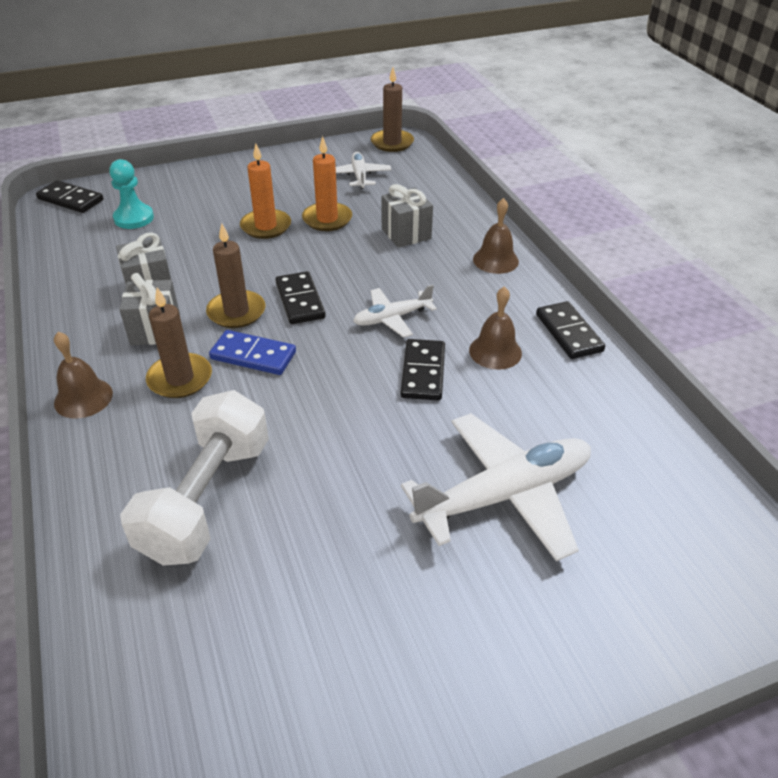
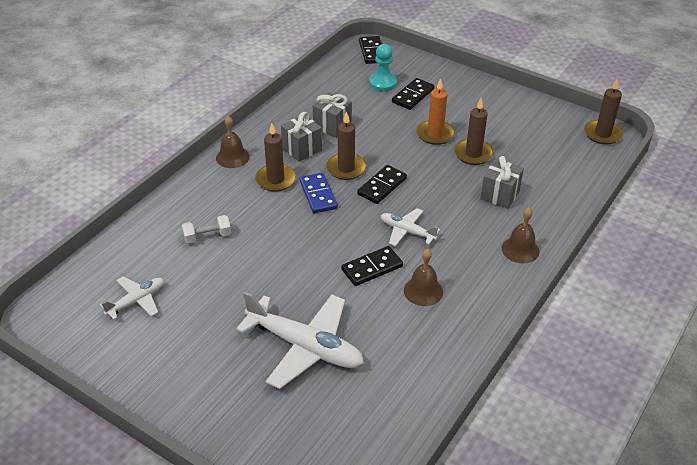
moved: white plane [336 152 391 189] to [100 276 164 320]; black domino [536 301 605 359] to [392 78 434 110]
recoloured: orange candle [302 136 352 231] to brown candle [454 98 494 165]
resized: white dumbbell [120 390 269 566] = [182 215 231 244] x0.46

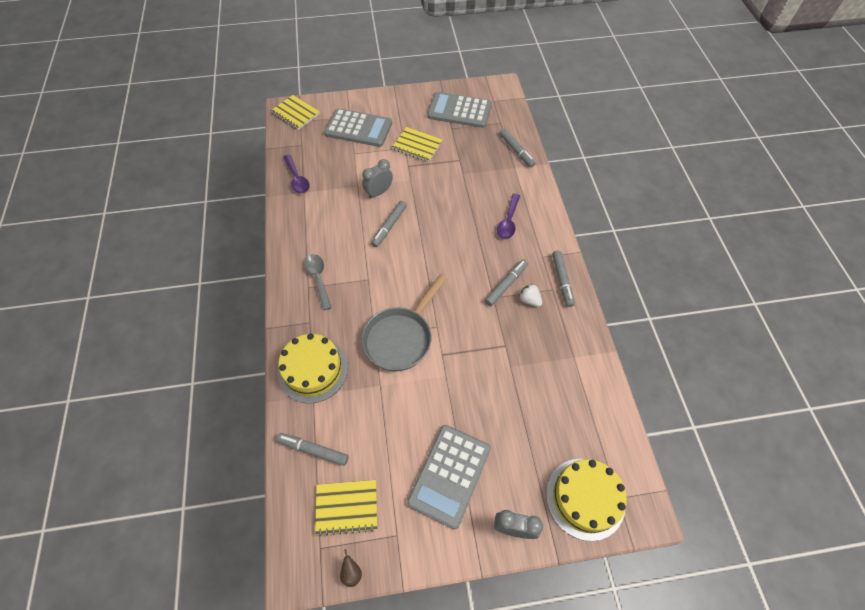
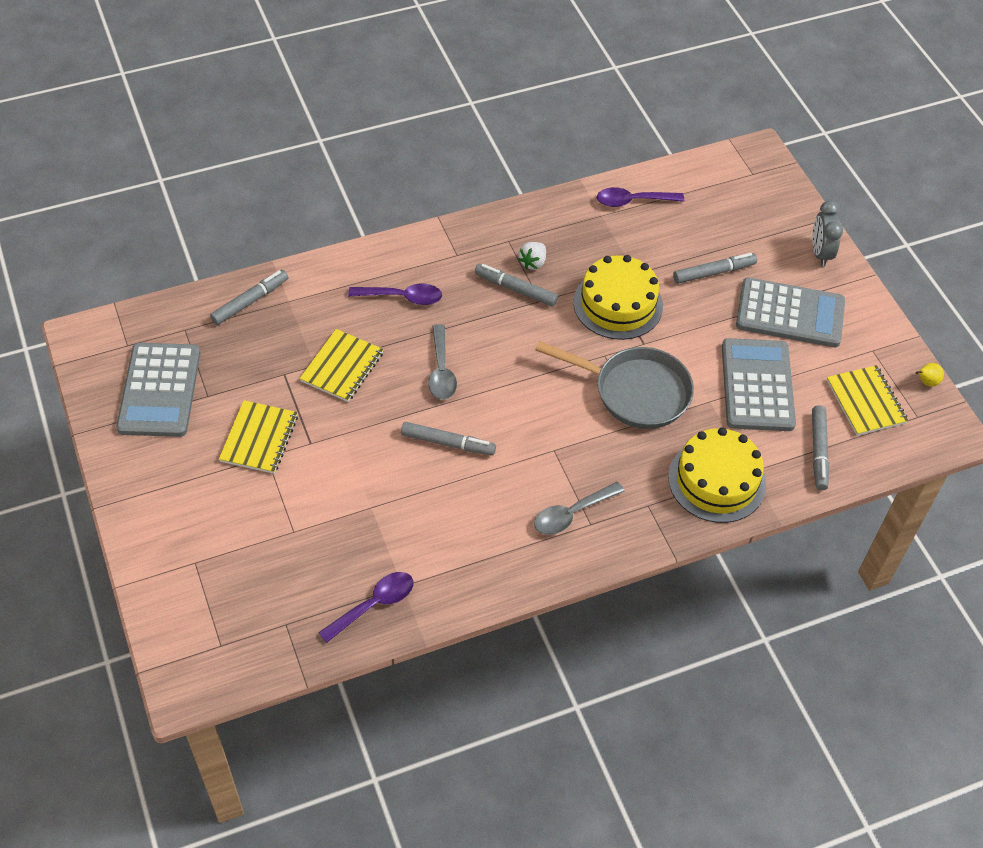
removed: grey clock [362 159 393 199]
added: grey spoon [428 324 457 400]; purple spoon [597 187 684 207]
moved: yellow notebook [270 95 320 130] to [299 329 384 402]; yellow cake [546 459 627 541] to [573 255 663 340]; grey marker [552 250 575 307] to [673 253 757 284]; grey calculator [324 108 392 147] to [722 338 796 431]
recoloured: brown pear [340 549 362 587] to yellow pear [916 363 944 387]

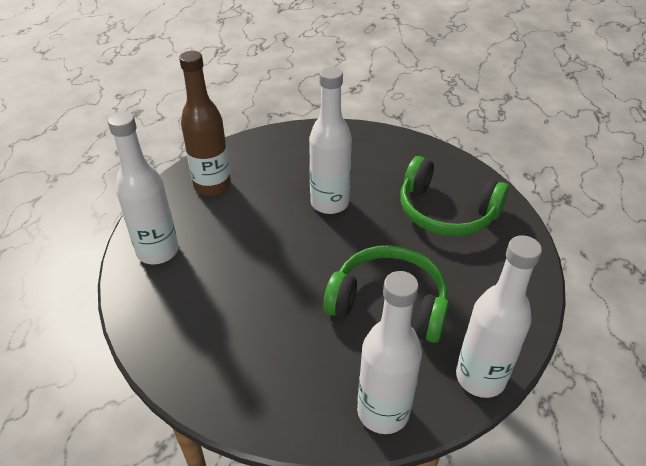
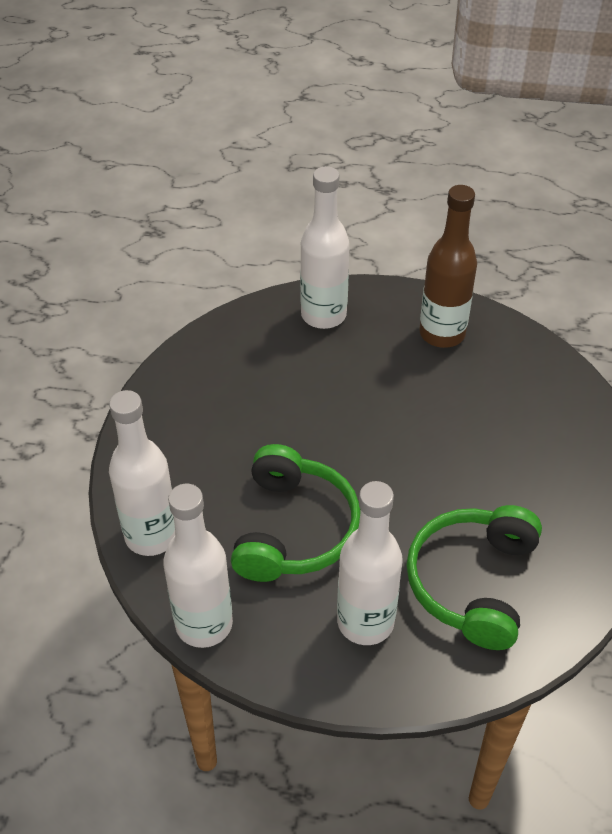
moved: white bottle [309 67 352 214] to [337 481 403 645]

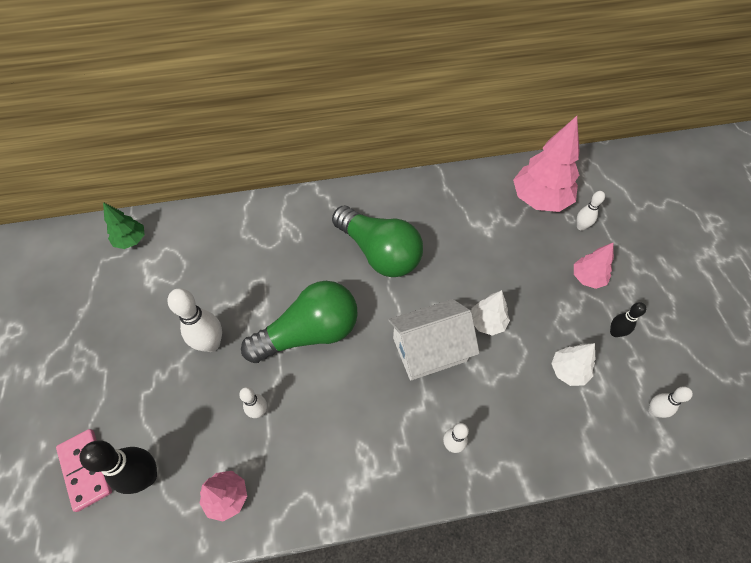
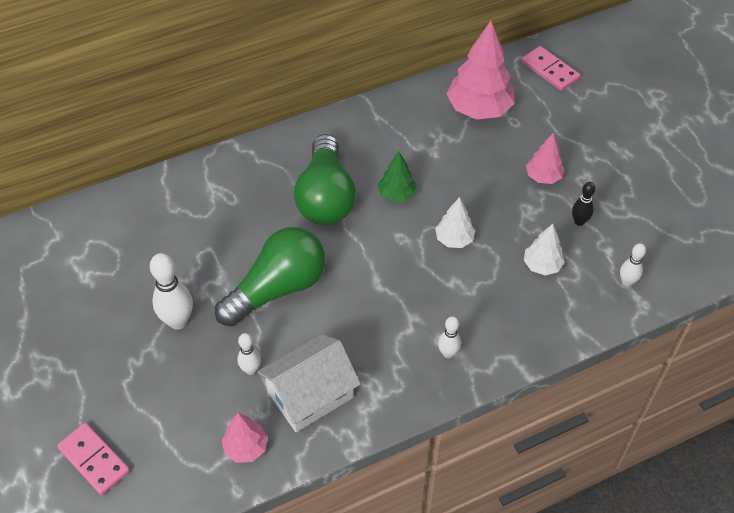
removed: black bowling pin [80 440 157 494]; white bowling pin [577 191 605 231]
added: pink domino [521 46 580 91]
moved: white house [388 299 480 381] to [257 334 361 432]; green tree [103 202 145 249] to [378 151 416 202]
turned: green light bulb [332 206 423 277] = [294 134 356 225] 60 degrees clockwise

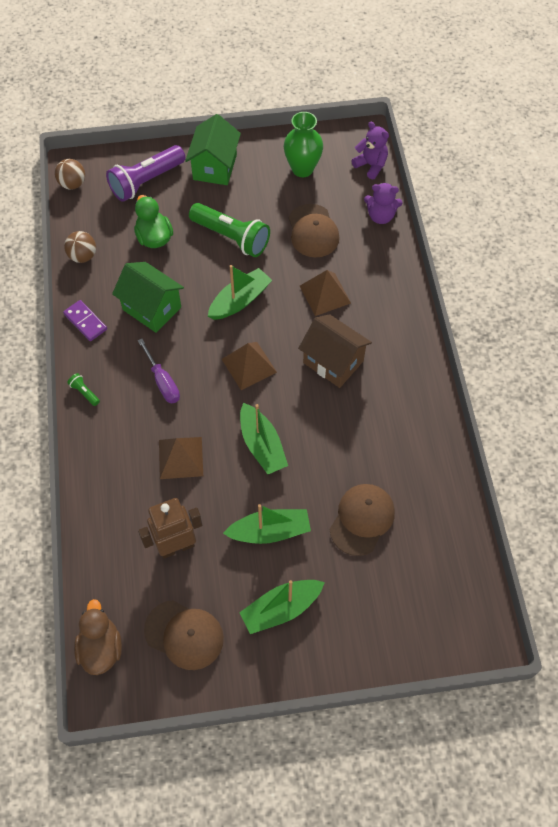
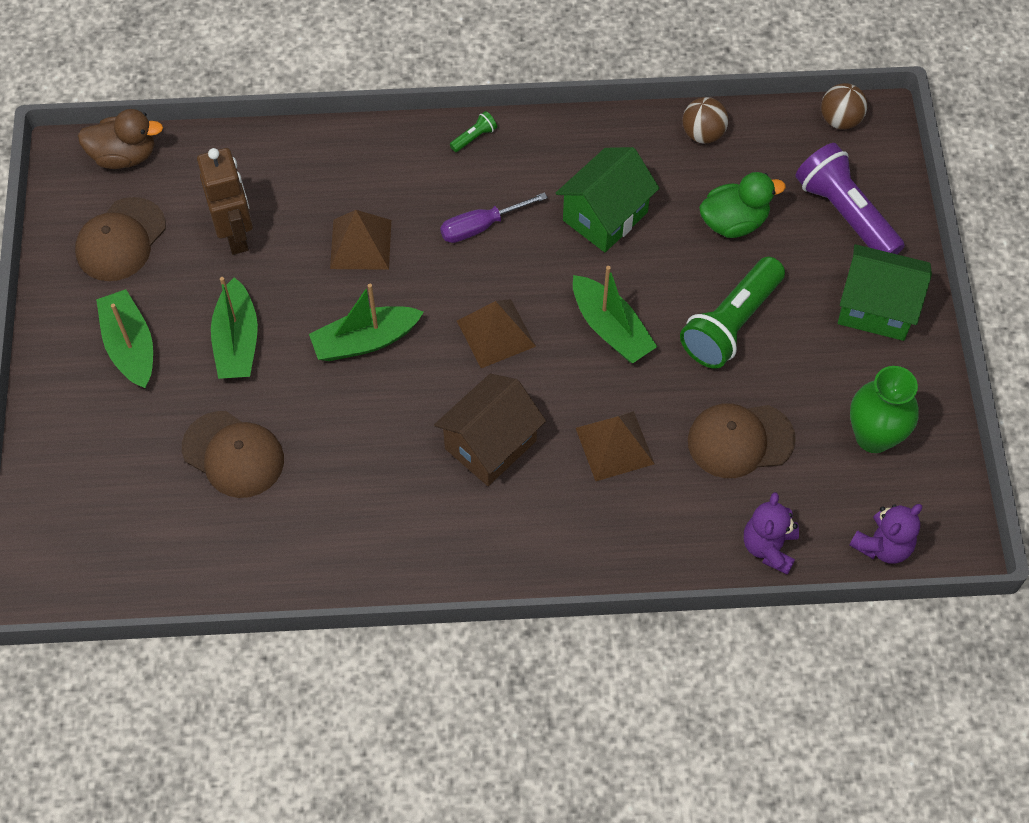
removed: purple domino [63 300 107 341]

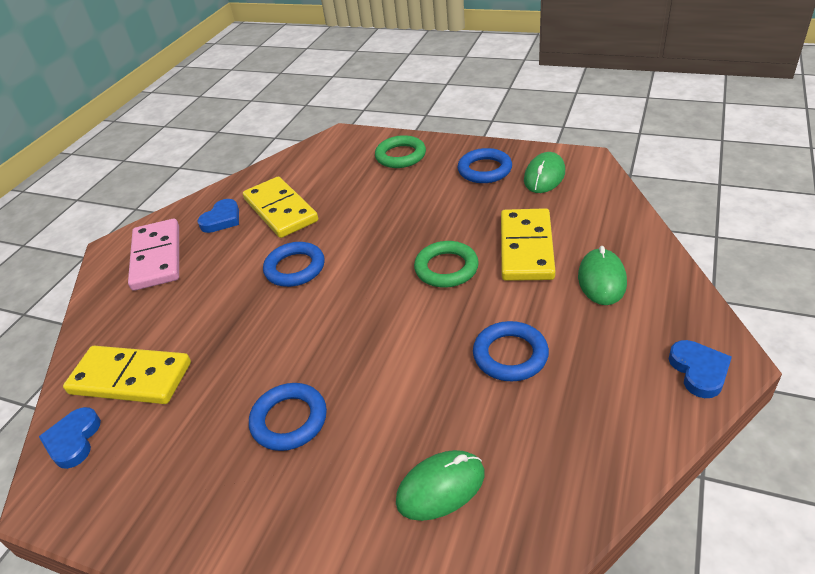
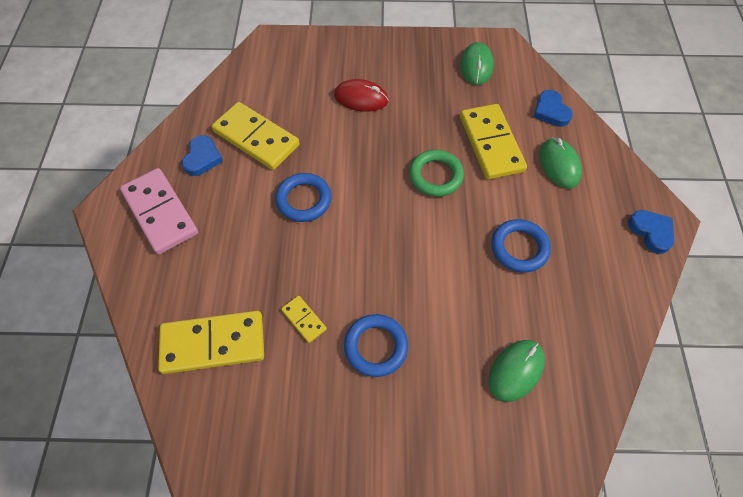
removed: green ring [375 135 426 168]; blue ring [458 148 512 183]
added: yellow domino [281 295 327 343]; red mouse [334 79 389 112]
moved: blue heart [39 407 101 469] to [533 90 573 127]

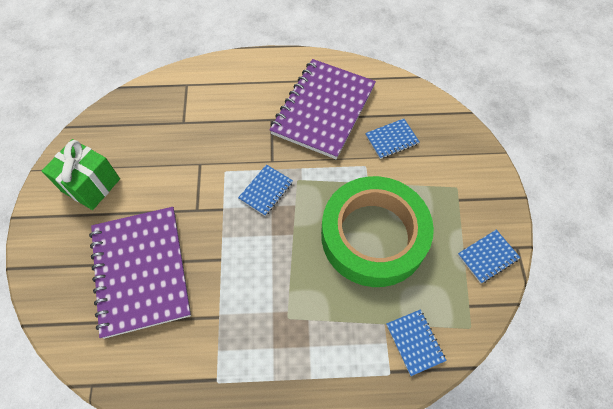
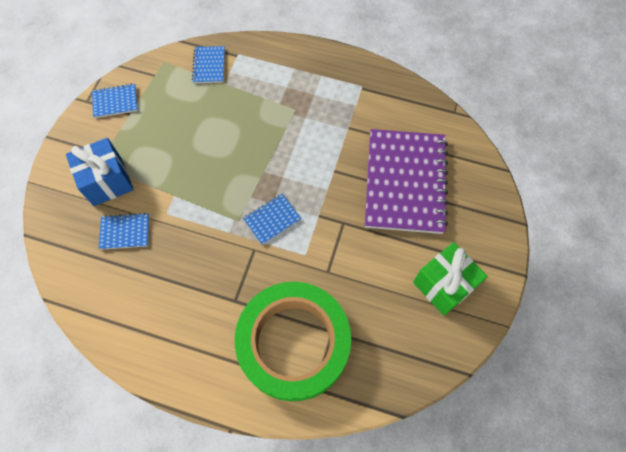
removed: purple notebook [270 59 376 159]
added: blue gift [66 138 134 206]
moved: green tape [321 176 434 287] to [235 282 351 401]

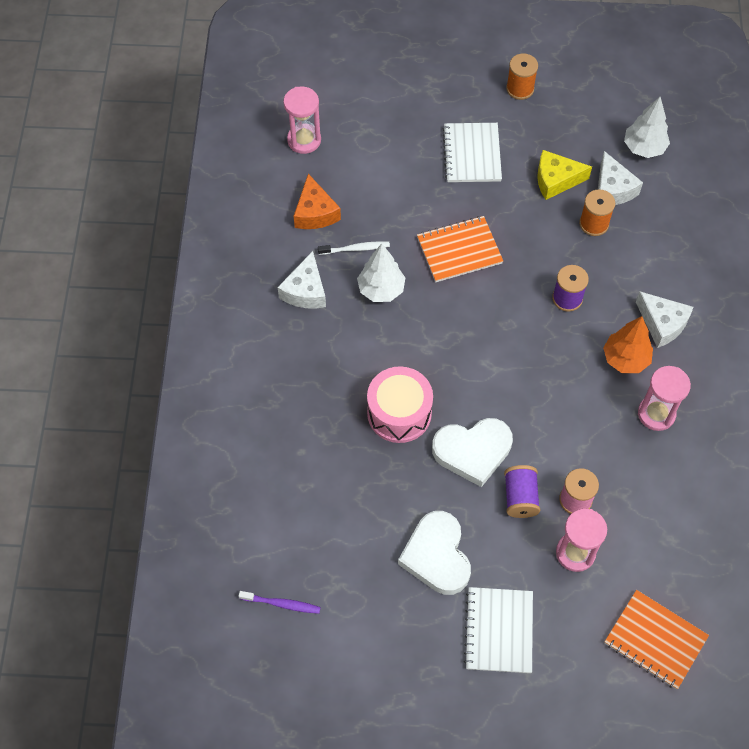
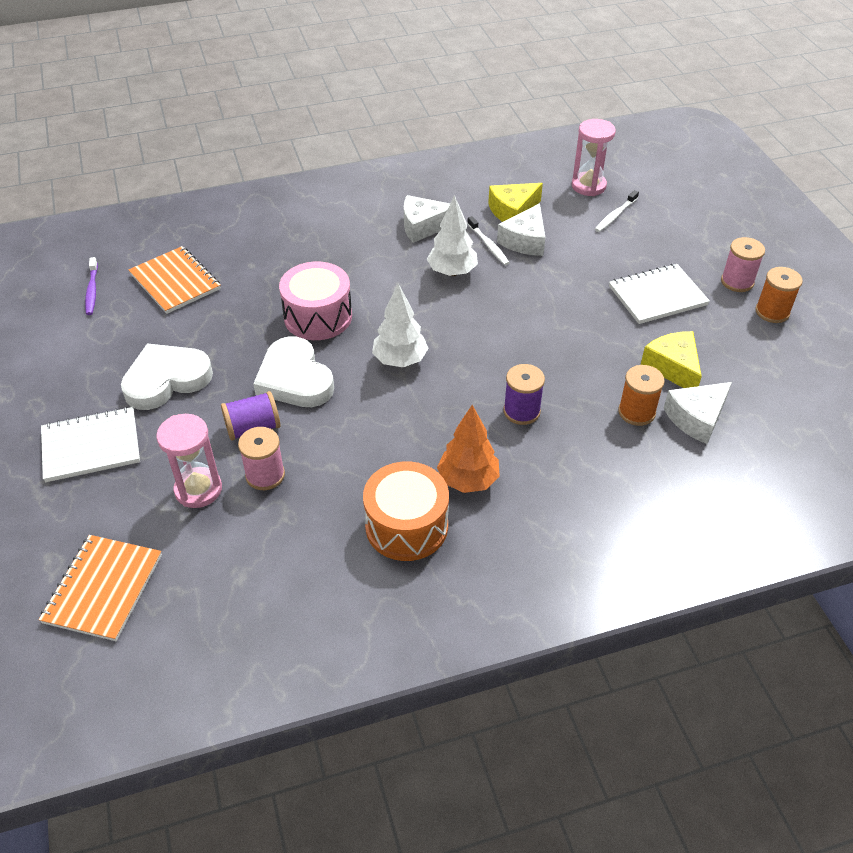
added: white toothbrush [595 190 639 232]; pink spool [721 237 765 292]
moved: orange notebook [417 216 503 282] to [129 246 221 314]; white tree [624 97 670 158] to [372 284 429 367]; white cheese [636 291 694 348] to [497 203 545 256]
replaced: pink hourglass [638 366 691 431] to orange drum [363 461 449 561]
recoloured: orange cheese [294 174 341 229] to yellow cheese [488 183 543 222]

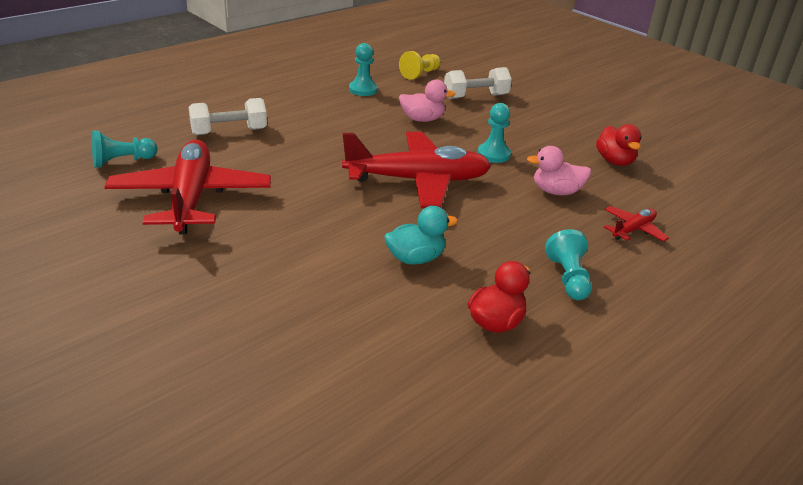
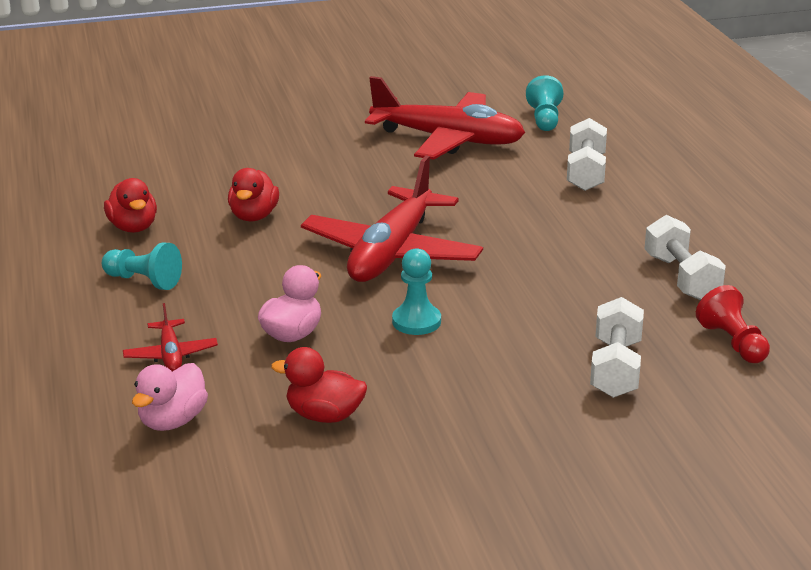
moved: pink duck [399 79 456 122] to [132 363 208 431]
replaced: turquoise pawn [349 43 378 96] to white dumbbell [645 215 726 300]
recoloured: turquoise duck [384 206 458 265] to red duck [228 168 279 222]; yellow pawn [399 51 441 80] to red pawn [696 285 770 363]

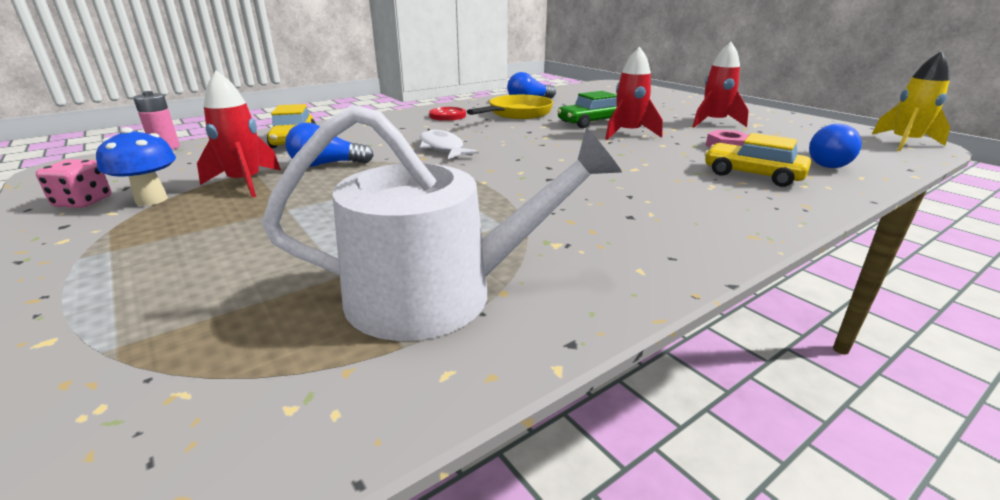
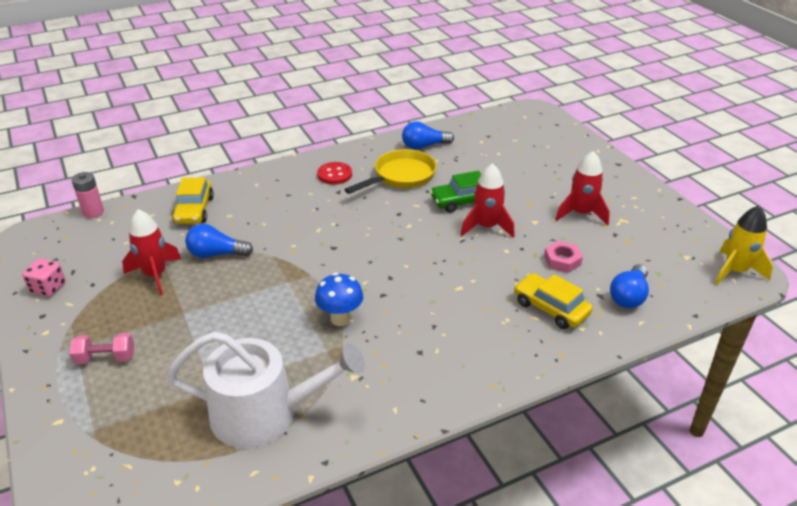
removed: white fish [419 129 479 159]
added: pink dumbbell [70 333 134 364]
moved: blue mushroom [96 127 176 206] to [315 273 363 326]

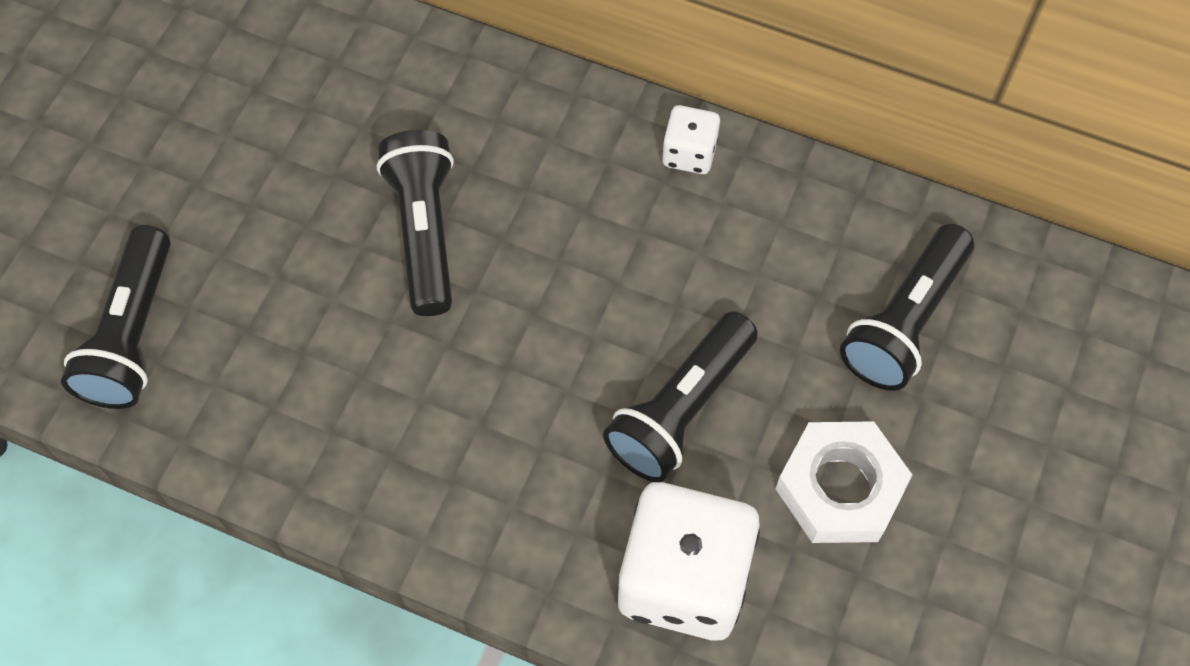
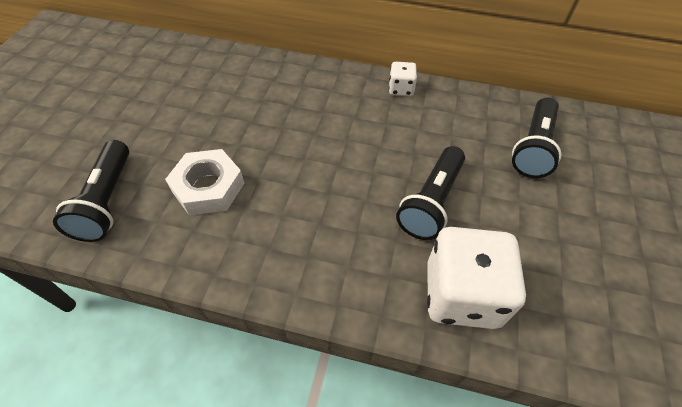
removed: black flashlight [377 130 454 316]
moved: white nut [776 421 912 543] to [165 149 244 215]

